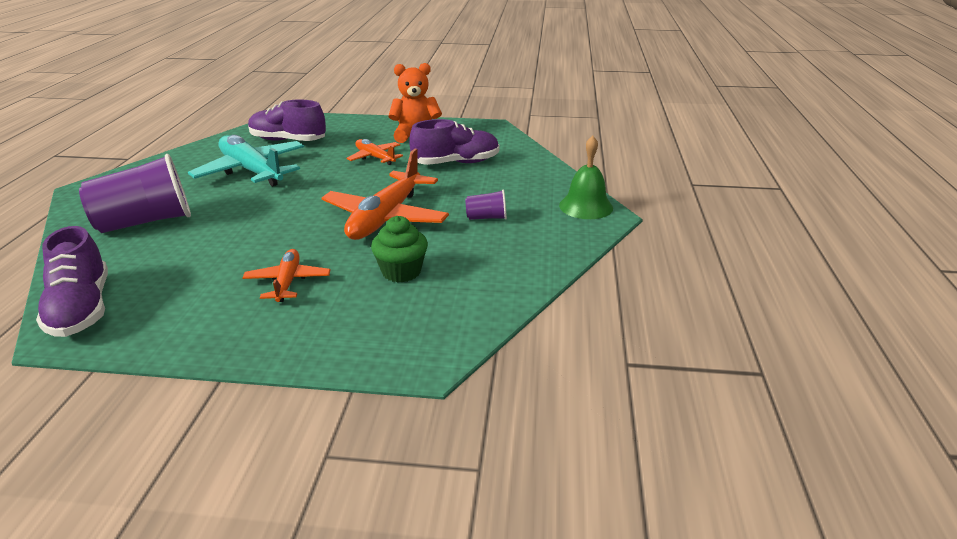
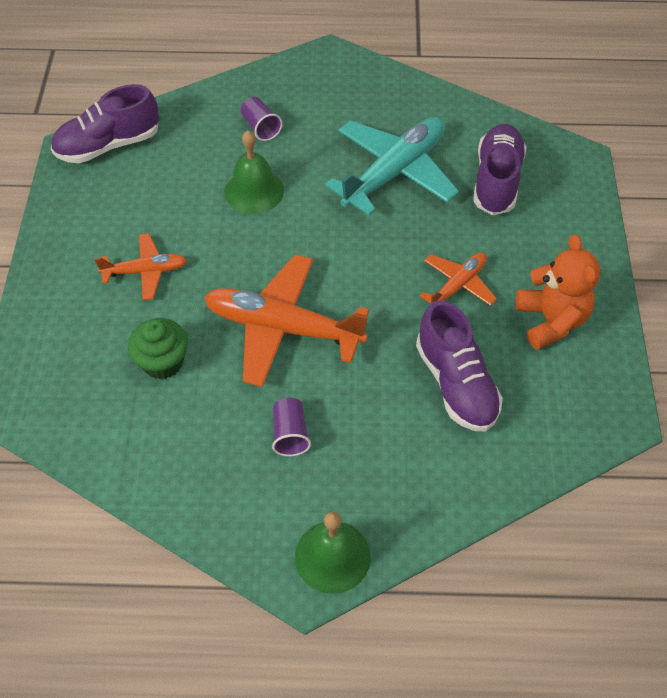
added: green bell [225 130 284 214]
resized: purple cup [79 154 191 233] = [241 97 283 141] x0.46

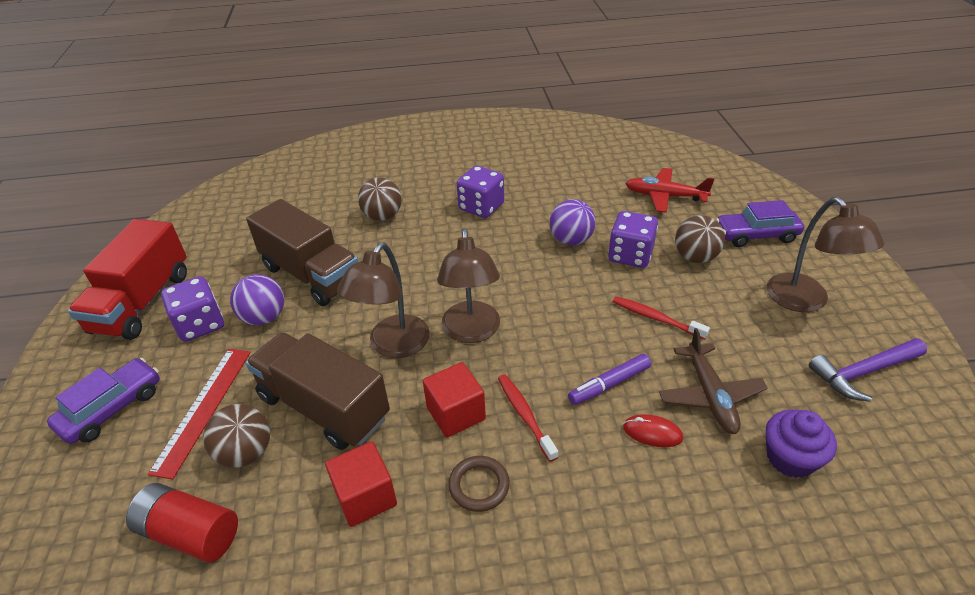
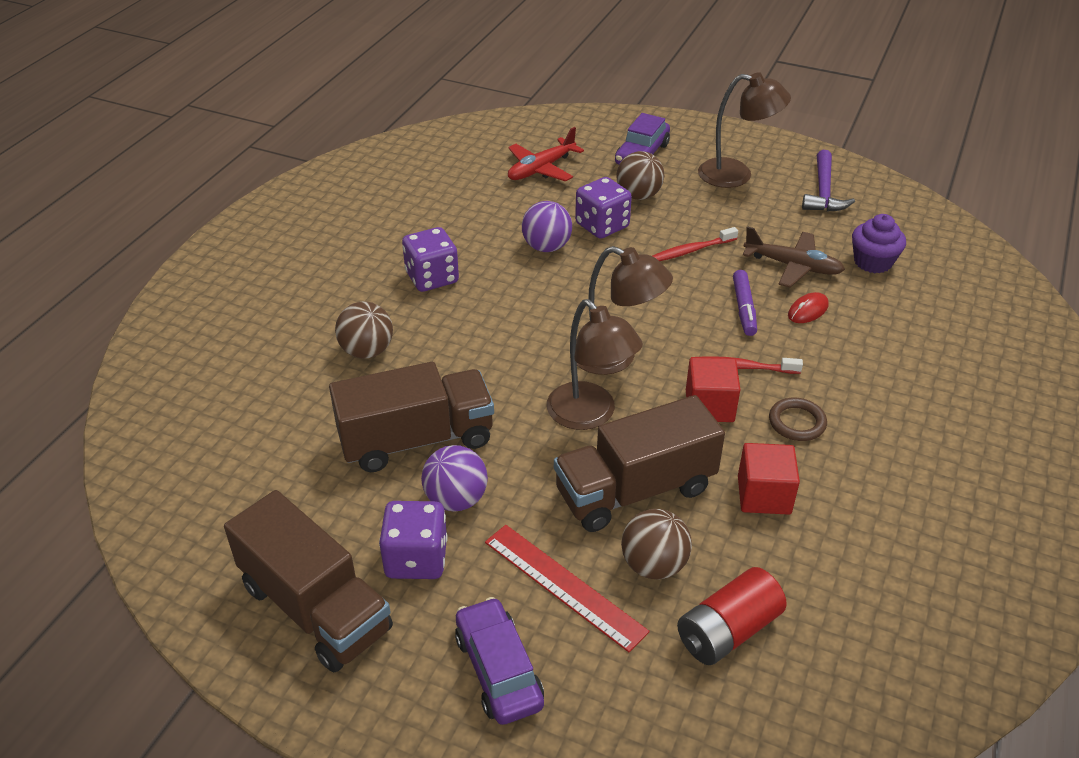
recoloured: red truck [68 219 187 340] to brown truck [224 490 393 673]

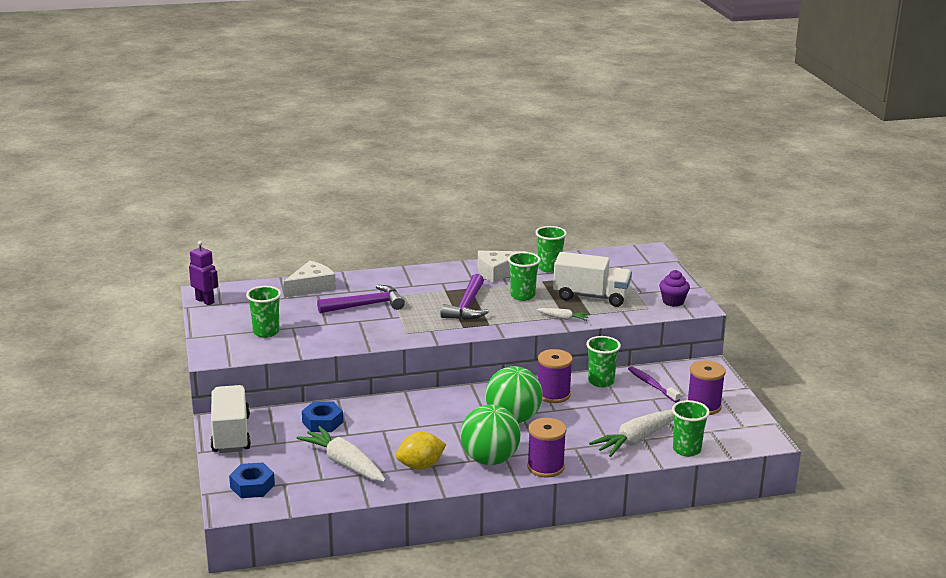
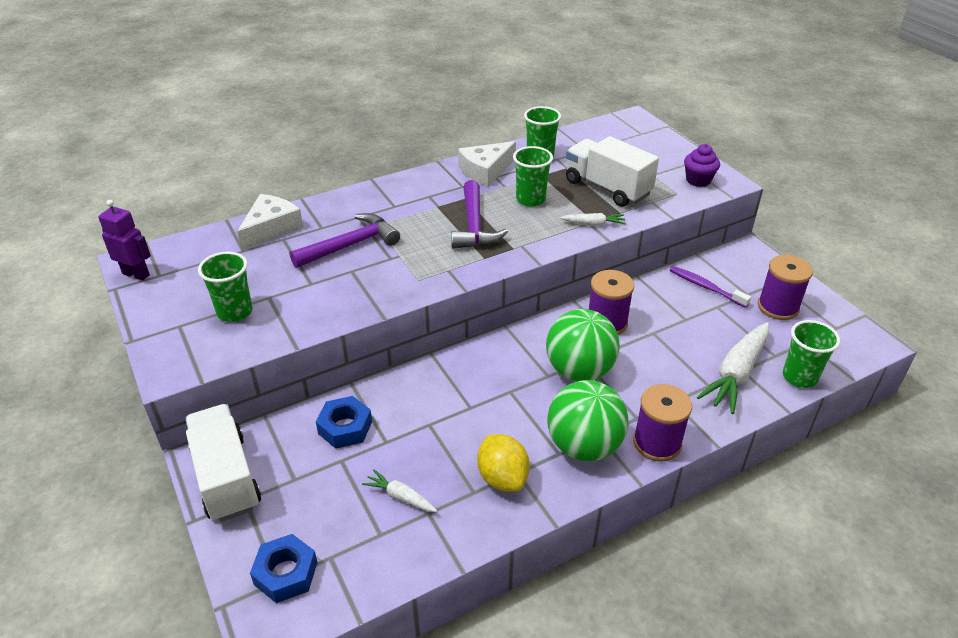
removed: green cup [586 336 621 387]
turned: yellow lemon [396 432 446 470] = [477 434 530 492] 75 degrees counterclockwise; white truck [553 252 632 307] = [566 136 659 207] 135 degrees counterclockwise
resized: white carrot [297 426 386 482] = [362 469 437 512] x0.50

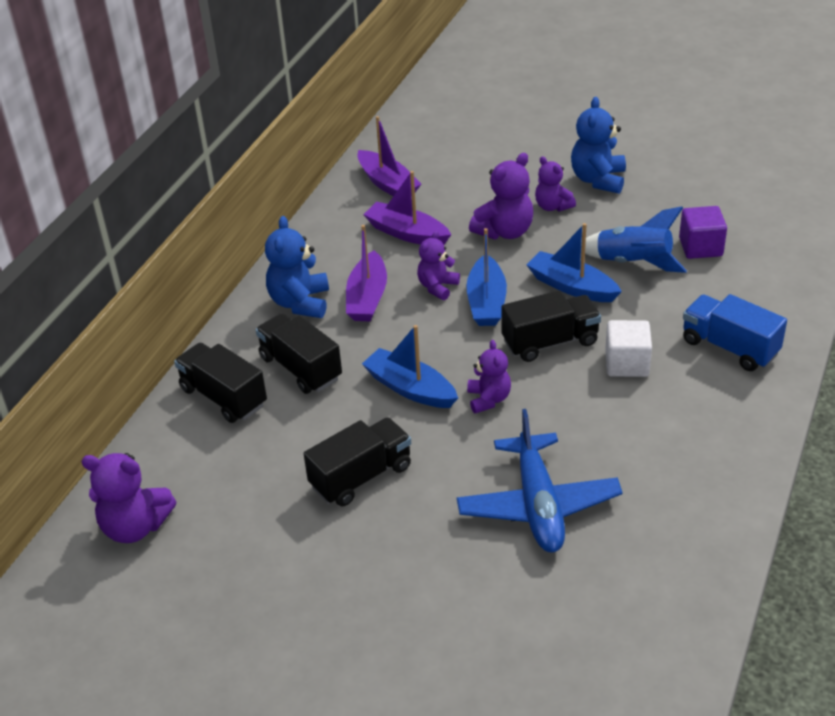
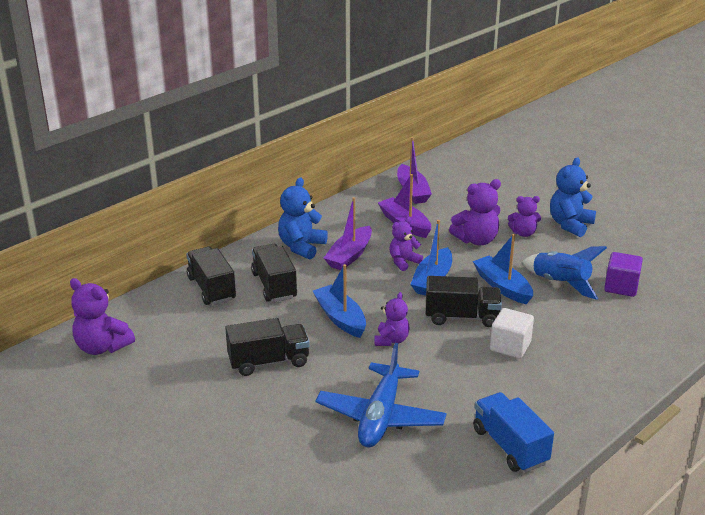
moved: blue truck [683 294 787 371] to [473 392 554 472]
turned: purple teddy bear [535 156 576 212] = [508 196 541 237] 75 degrees counterclockwise

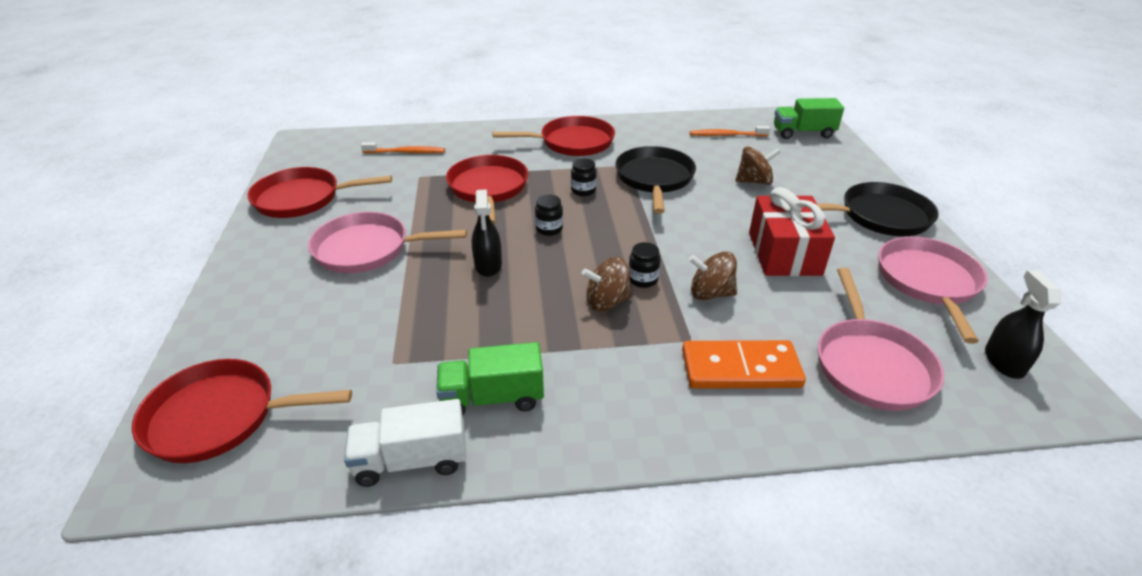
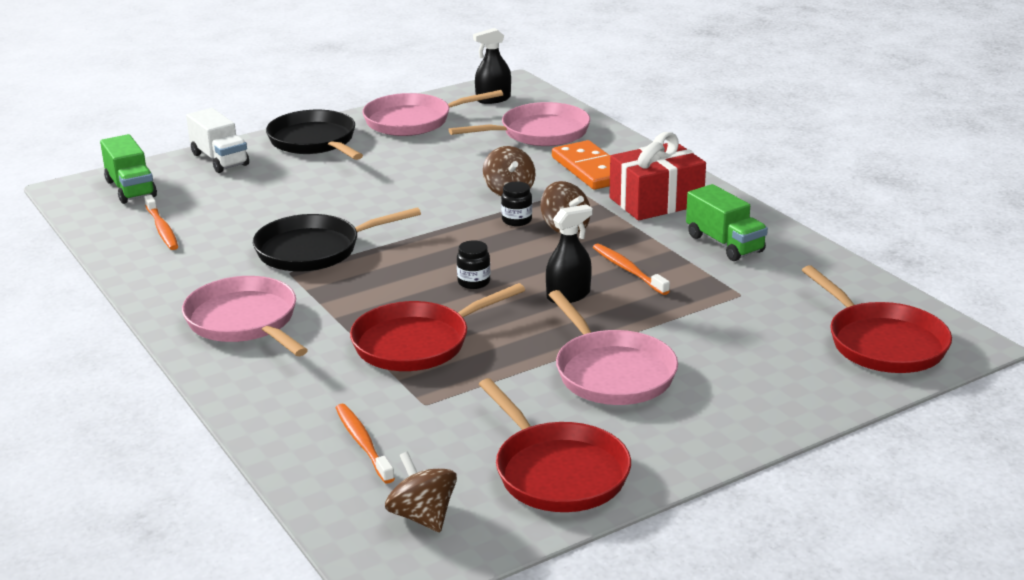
removed: black jar [571 158 597 196]
added: orange toothbrush [593 243 670 295]
moved: white truck [344 399 466 487] to [186 108 249 173]; brown spinning top [735 146 781 185] to [385 451 457 532]; red gift [749 187 835 276] to [609 132 706 220]
recoloured: red pan [492 116 615 156] to pink pan [182 276 308 356]

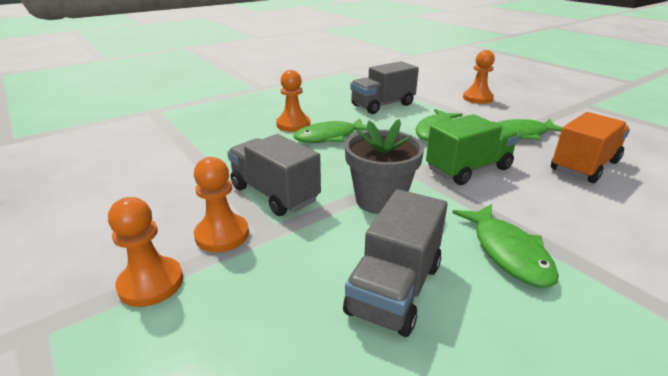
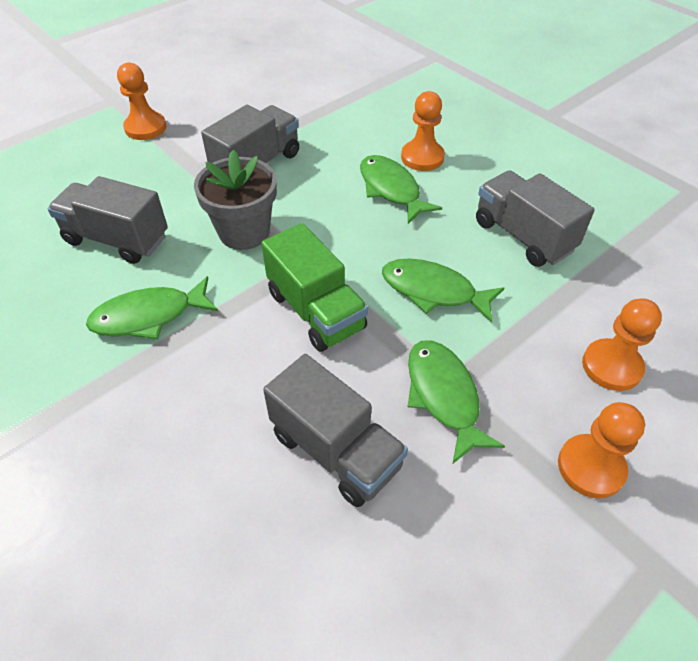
moved: orange pawn [194 157 249 252] to [558 402 645 499]
recoloured: orange truck [551 112 630 183] to grey truck [263 354 408 507]

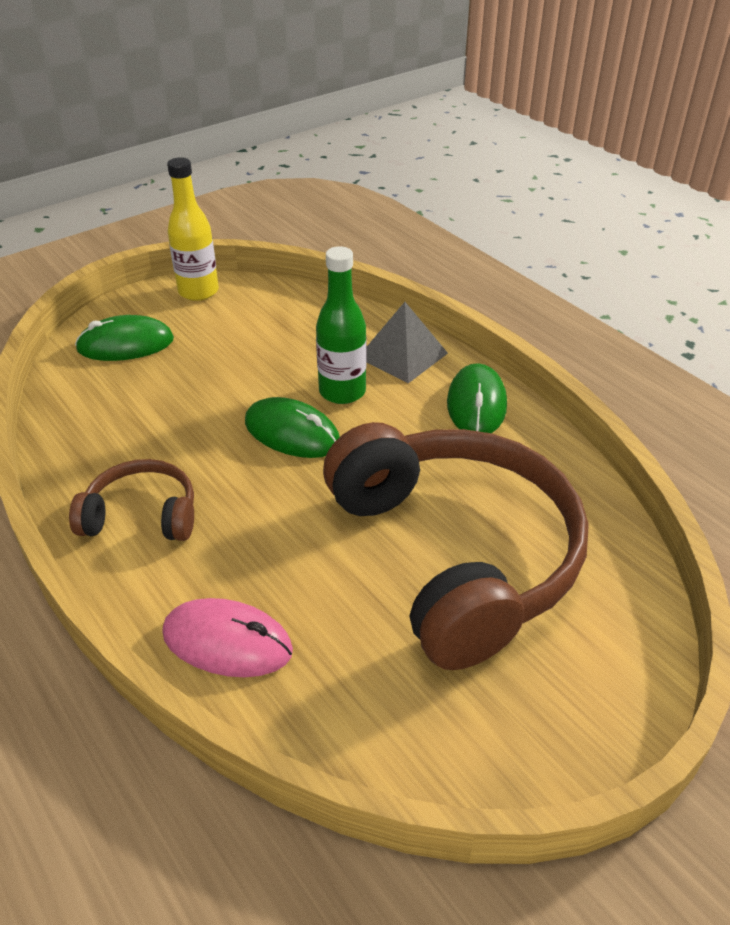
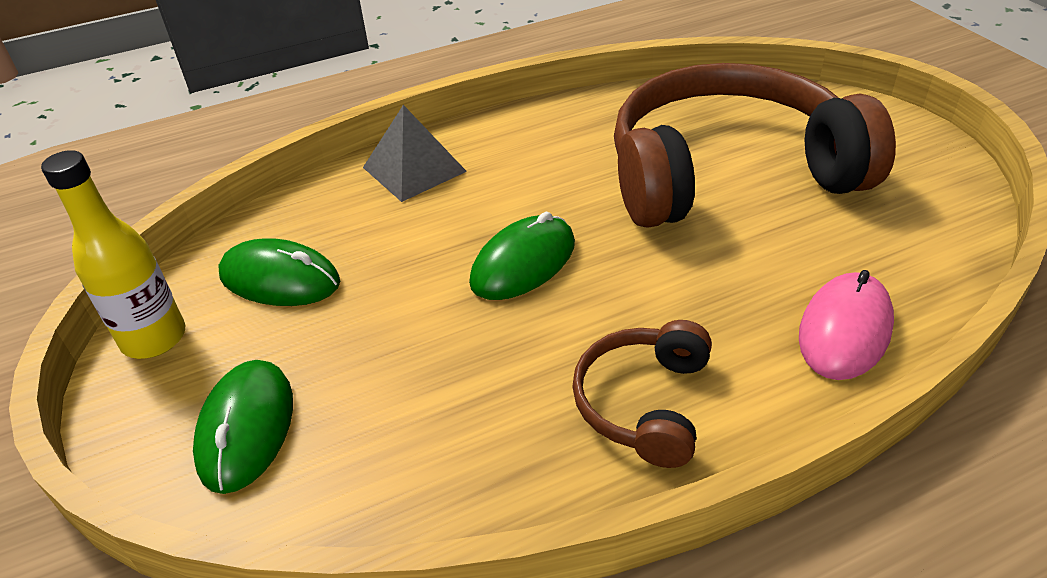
removed: green bottle [316 246 367 404]
moved: green mouse [447 363 507 433] to [218 238 340 306]

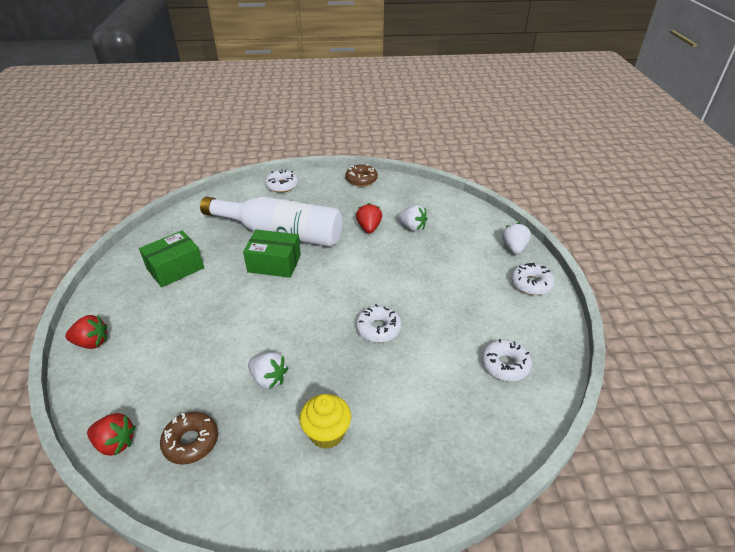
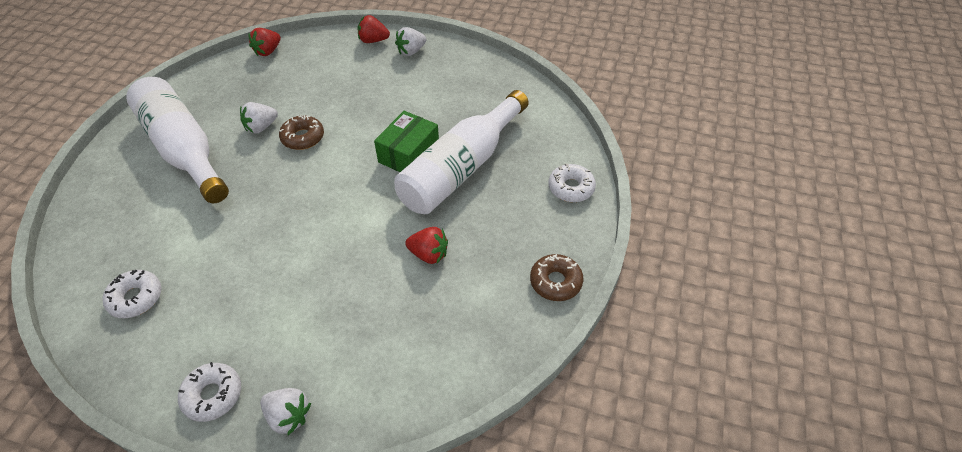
removed: green box [139 231 204 287]; white donut [356 304 402 343]
moved: brown donut [160 412 218 465] to [279 115 324 150]; white strawberry [397 205 428 232] to [395 27 427 56]
replaced: yellow cupcake [299 394 351 449] to white bottle [126 77 229 203]
turned: red strawberry [65 315 107 349] = [358 15 390 43] 75 degrees clockwise

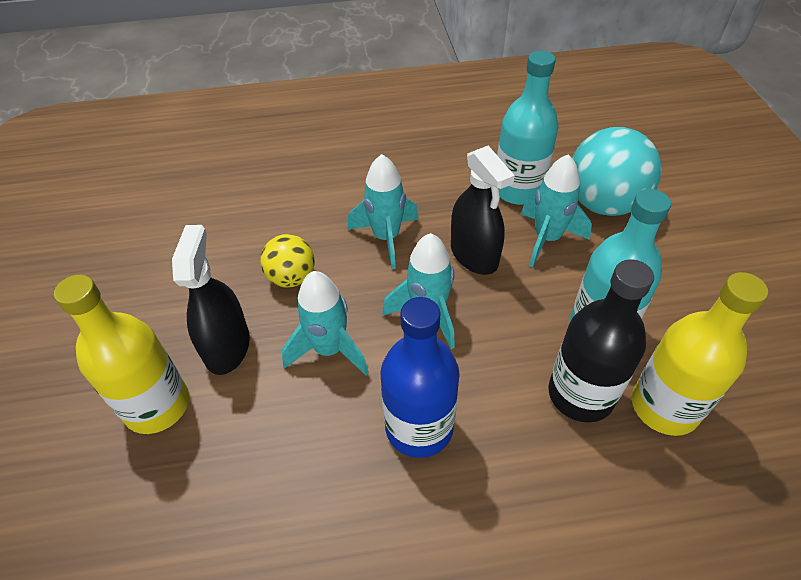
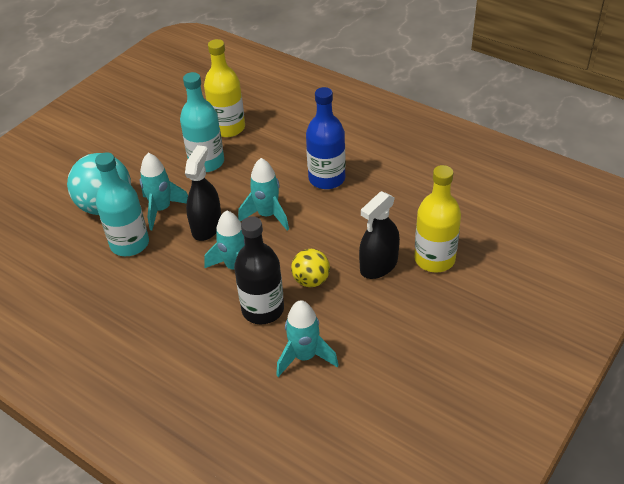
moved: black bottle [548 259 654 423] to [234 216 284 324]; turquoise rocket [282 271 369 376] to [276 300 338 377]

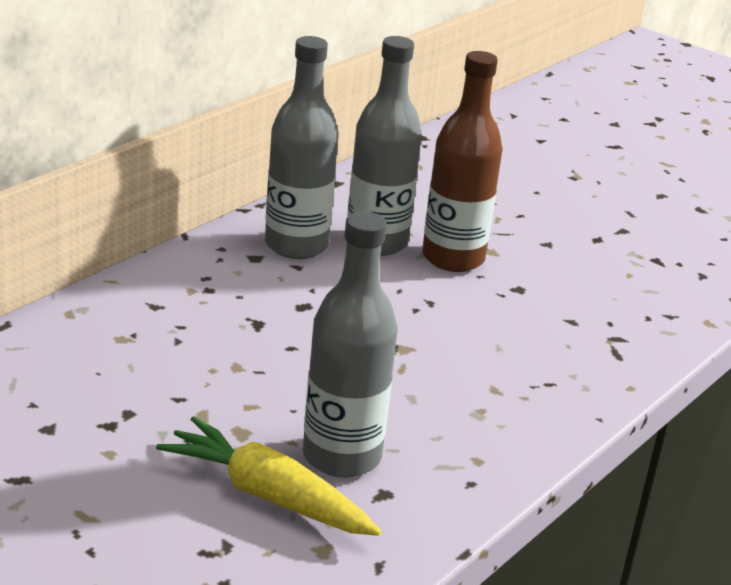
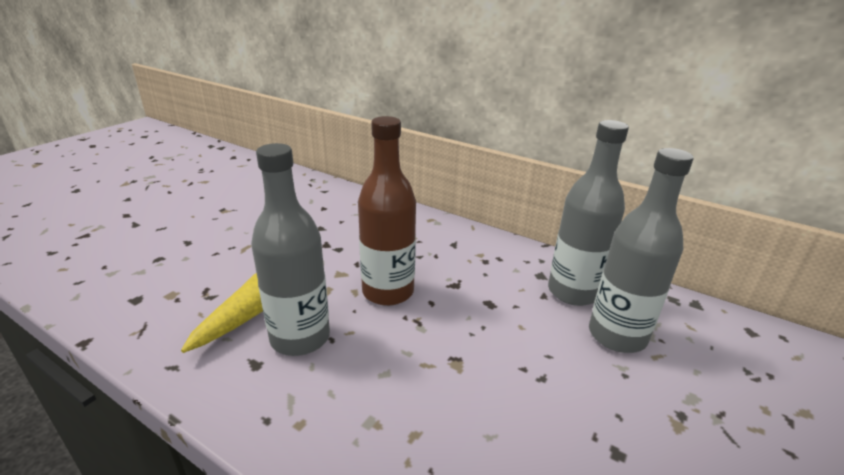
moved: brown bottle [422 51 503 272] to [358 116 416 306]

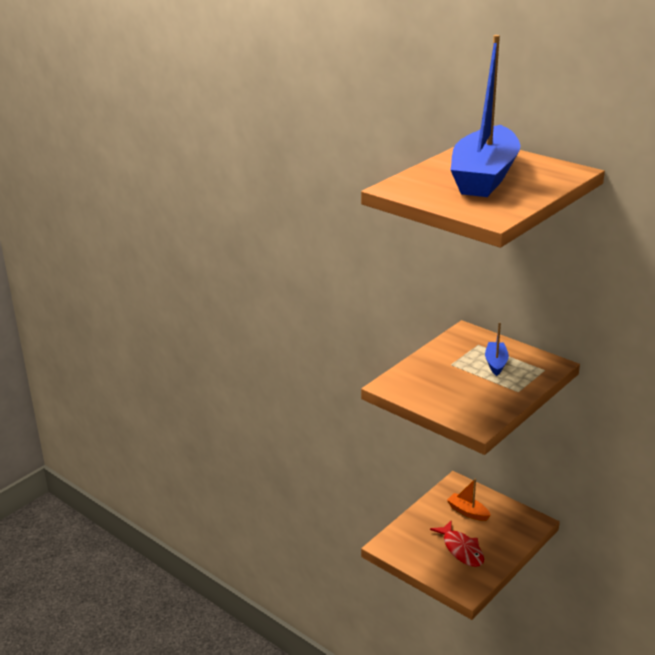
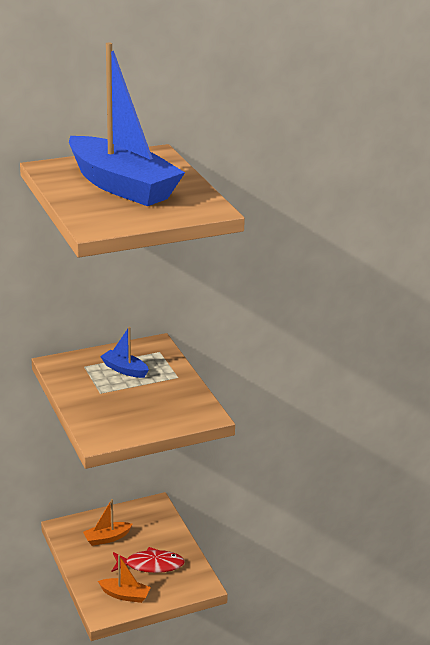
added: orange boat [98 555 151 603]

